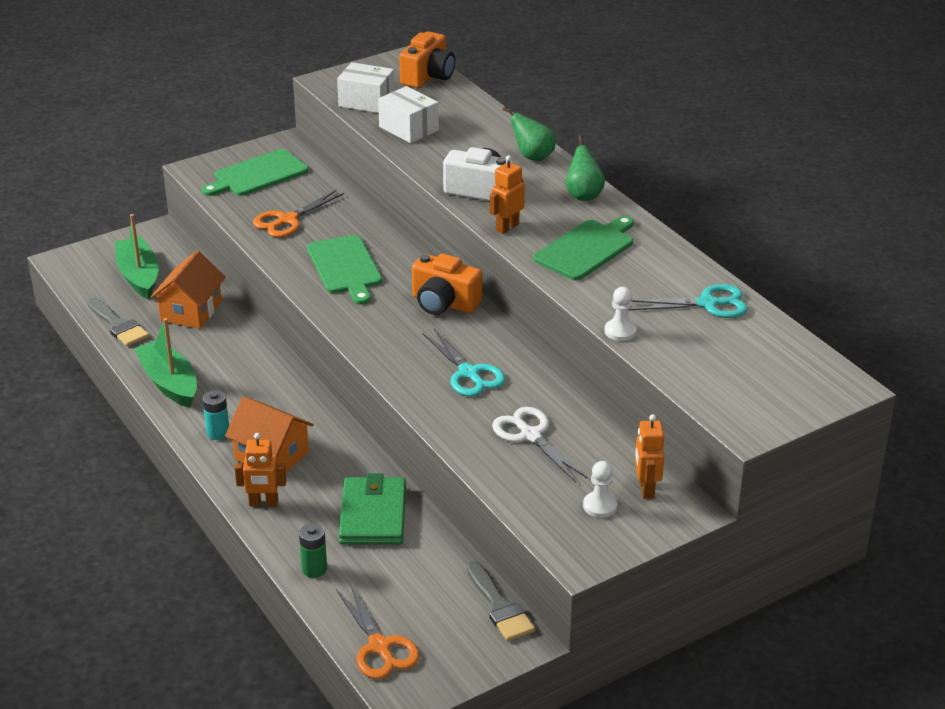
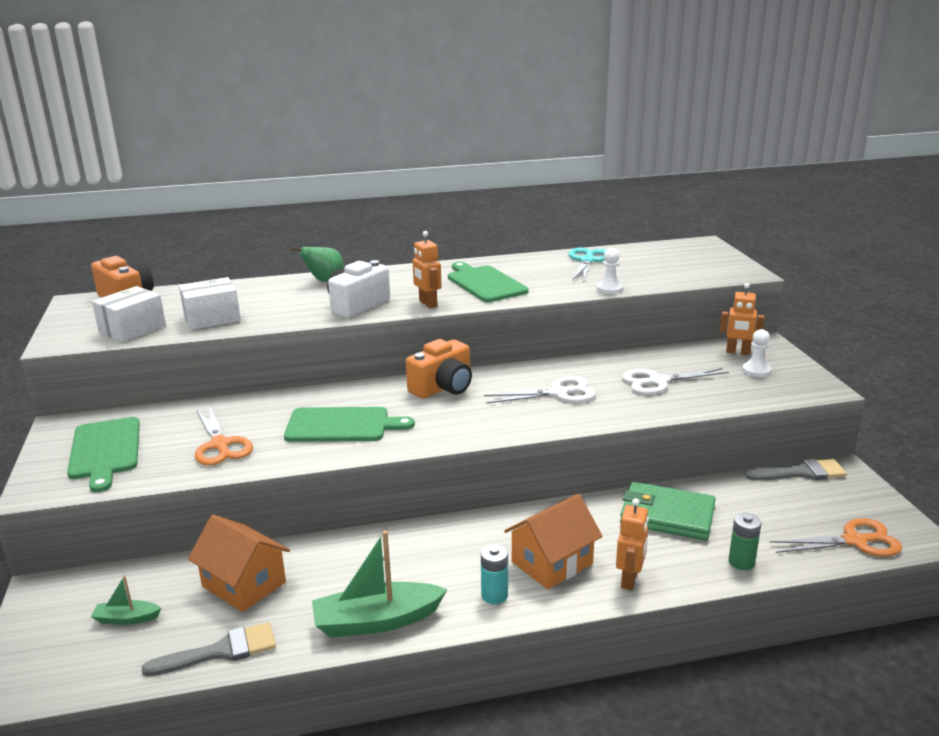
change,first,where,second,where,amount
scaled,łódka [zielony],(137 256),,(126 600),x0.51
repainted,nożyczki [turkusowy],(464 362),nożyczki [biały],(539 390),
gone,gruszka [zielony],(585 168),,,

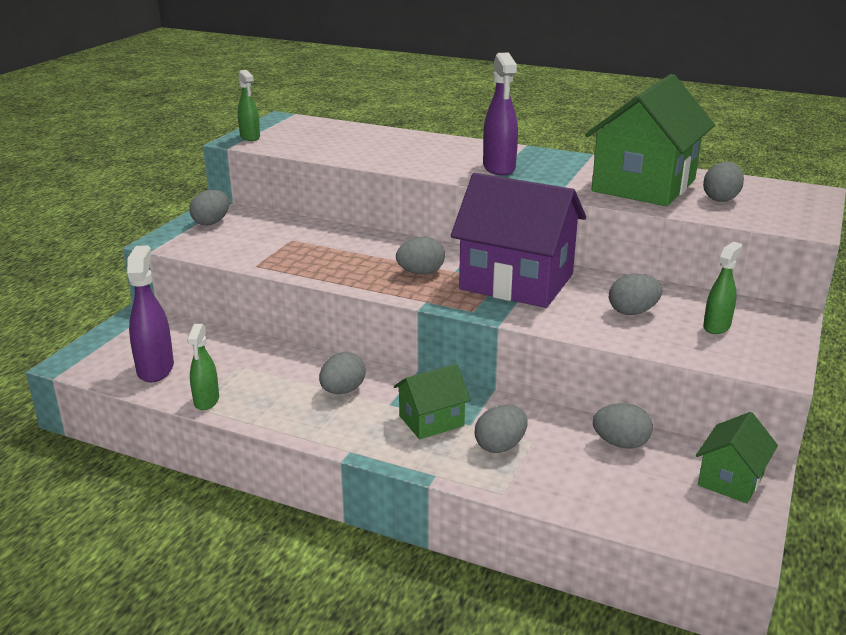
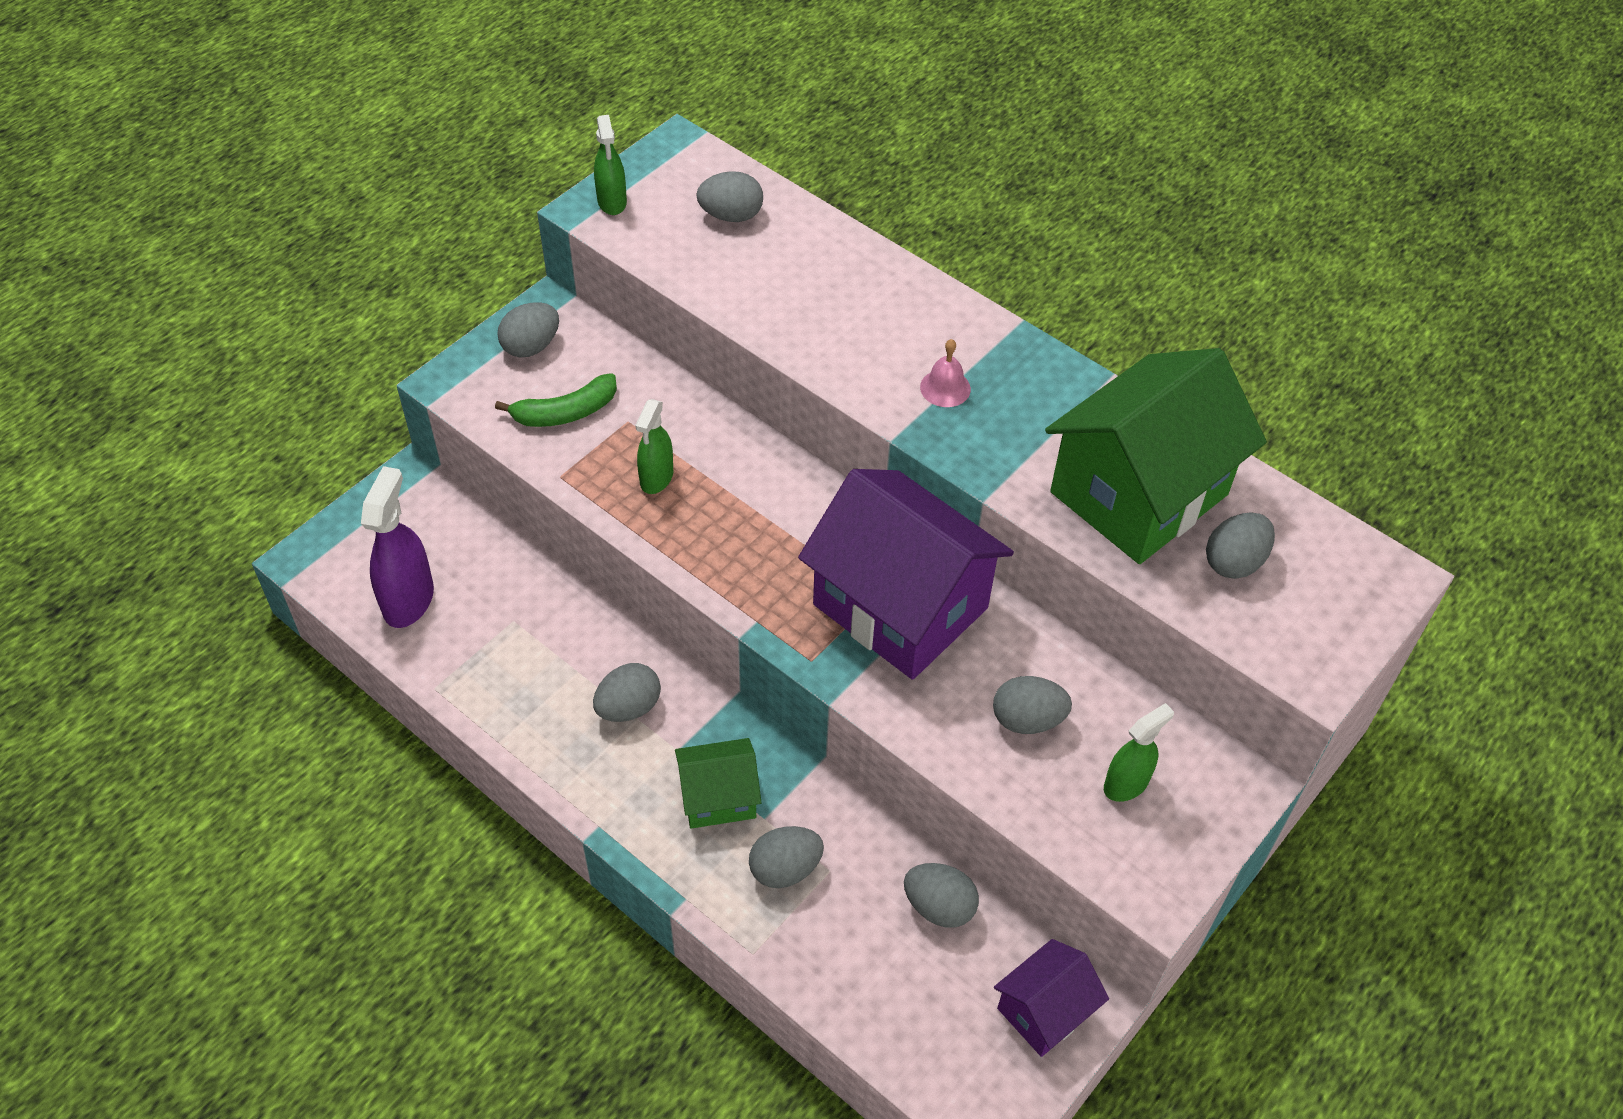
change,first,where,second,where,amount
new,,,banan [zielony],(556 400),
shifted,spryskiwacz [zielony],(203 367),,(654 446),
shifted,jajko [szary],(420 255),,(729 196),
swapped,spryskiwacz [fioletowy],(500 114),dzwonek [różowy],(945 373),
repainted,domek [zielony],(737 457),domek [fioletowy],(1051 998),

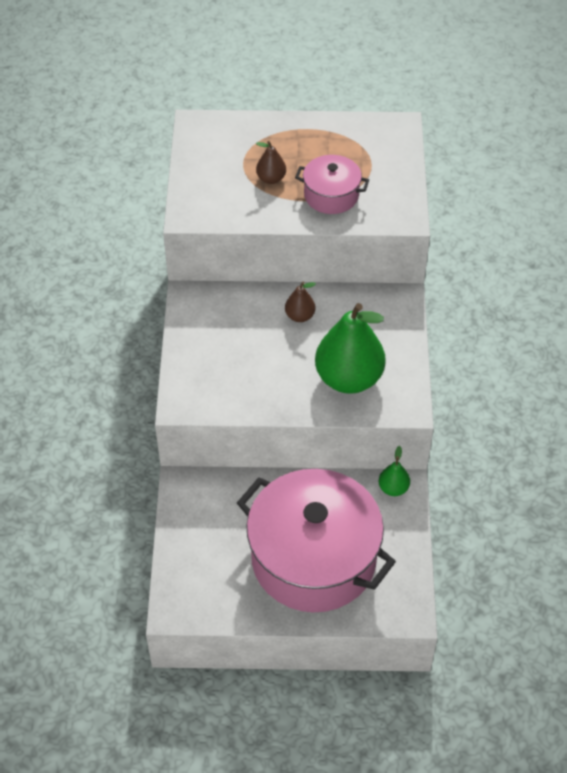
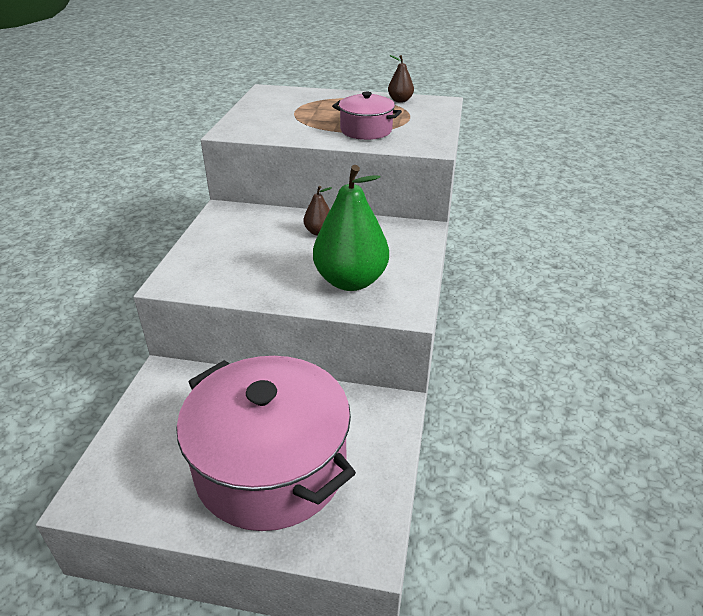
change,first,where,second,where,amount
shifted,gruszka [brązowy],(271 162),,(401 79),
gone,gruszka [zielony],(394 471),,,

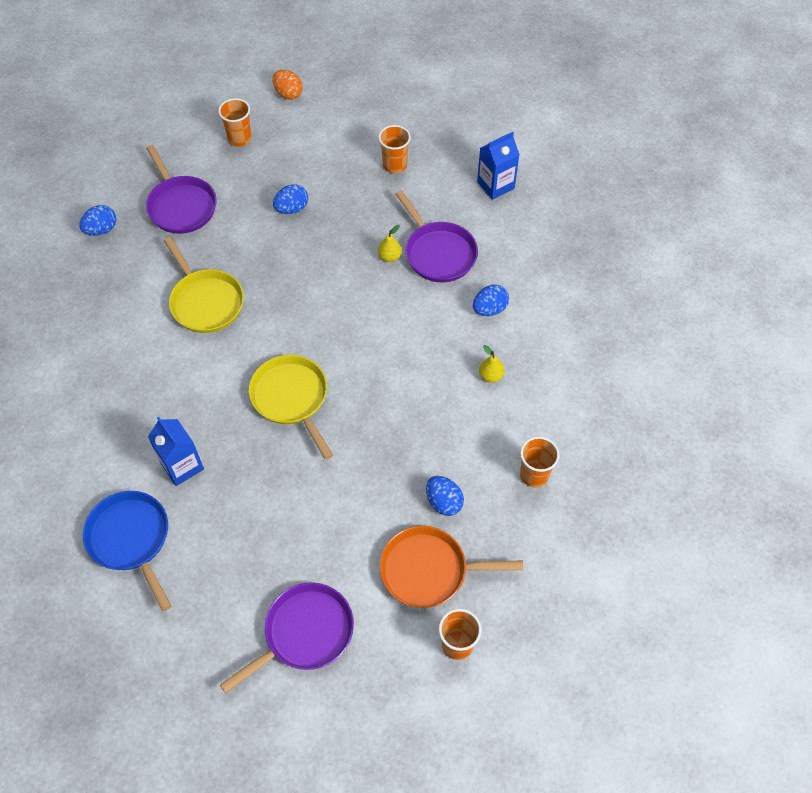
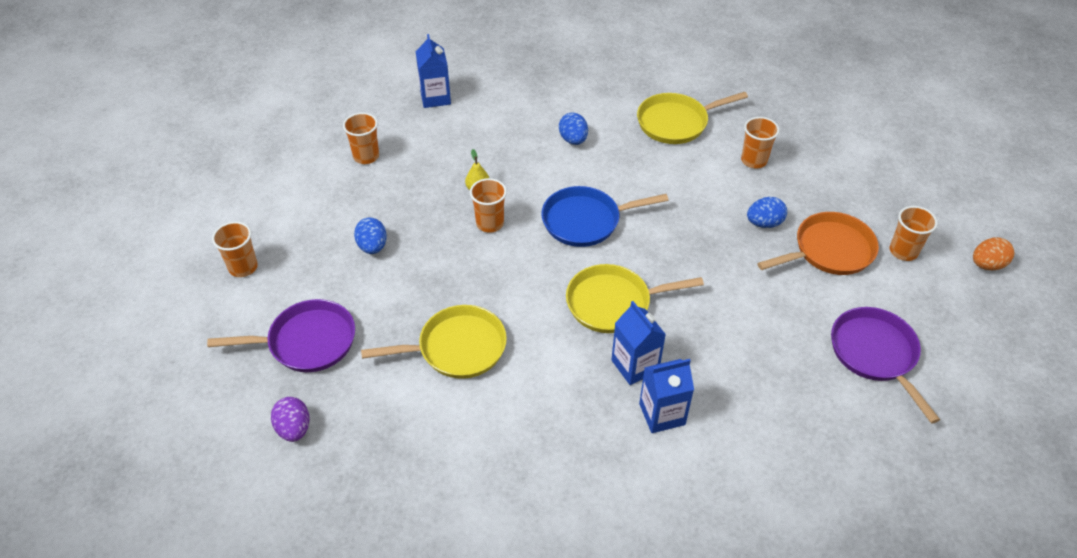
change,first,where,second,where,amount
repainted,jajko [niebieski],(97 220),jajko [fioletowy],(290 419),
new,,,szklanka [pomarańczowy],(488 205),
shifted,patelnia [niebieski],(127 551),,(605 216),
new,,,karton mleka [niebieski],(638 343),
new,,,patelnia [żółty],(692 118),
rotated,patelnia [pomarańczowy],(451 567),,(818 243),135 degrees counterclockwise
shifted,jajko [pomarańczowy],(287 85),,(993 253),
gone,patelnia [fioletowy],(437 236),,,
gone,gruszka [żółty],(492 364),,,

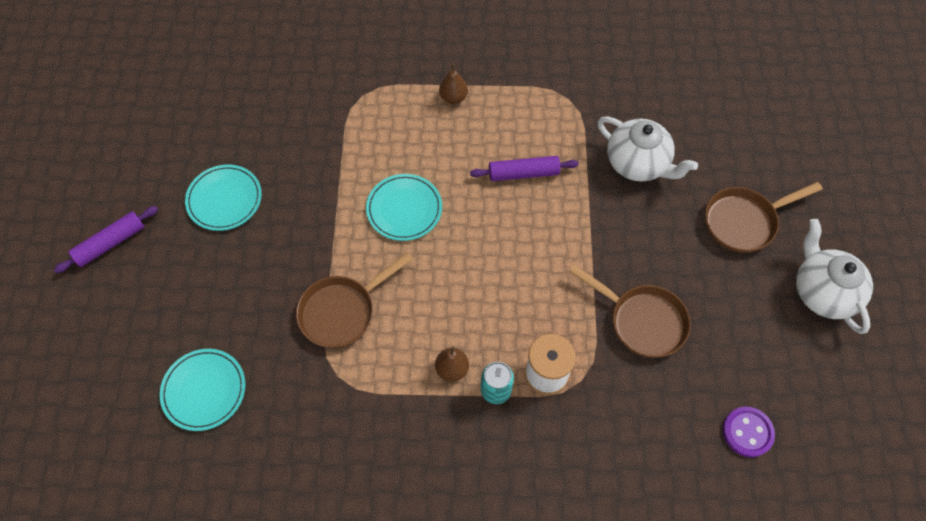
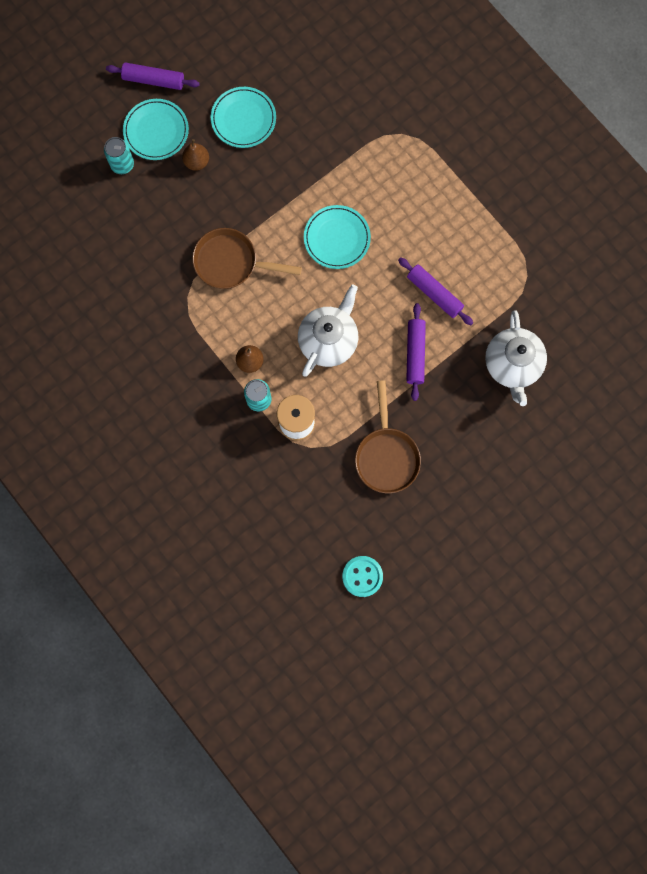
change,first,where,second,where,amount
new,,,puszka [turkusowy],(119 155),
shifted,talerz [turkusowy],(203 390),,(156 129),
shifted,gruszka [brązowy],(453 84),,(195 155),
shifted,imbryk [biały],(834 276),,(328 330),
repainted,guzik [fioletowy],(749 432),guzik [turkusowy],(362 576),
new,,,wałek do ciasta [fioletowy],(416 352),
gone,patelnia [brązowy],(763 217),,,

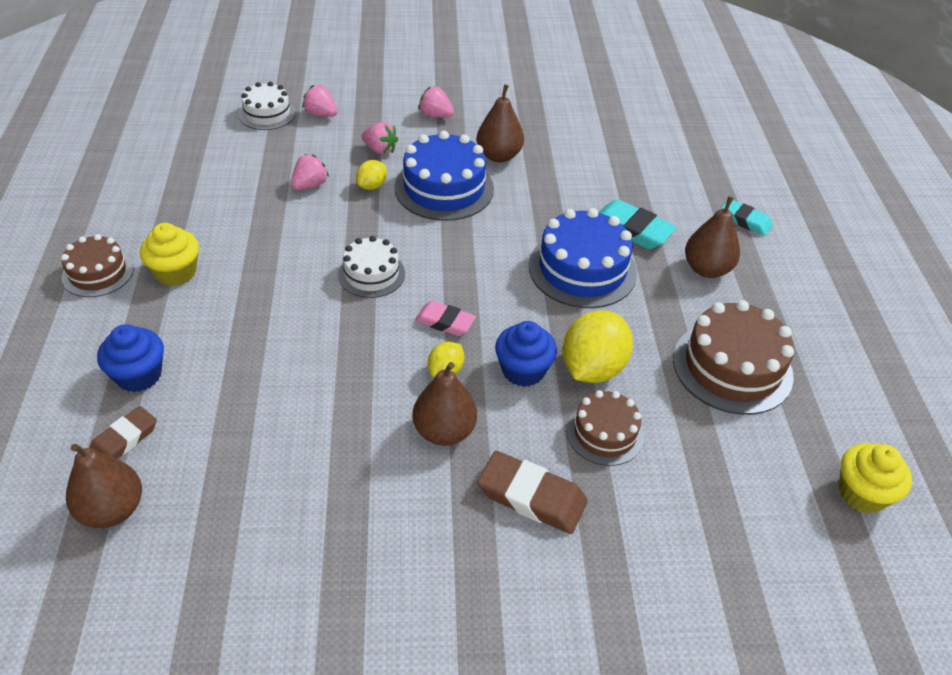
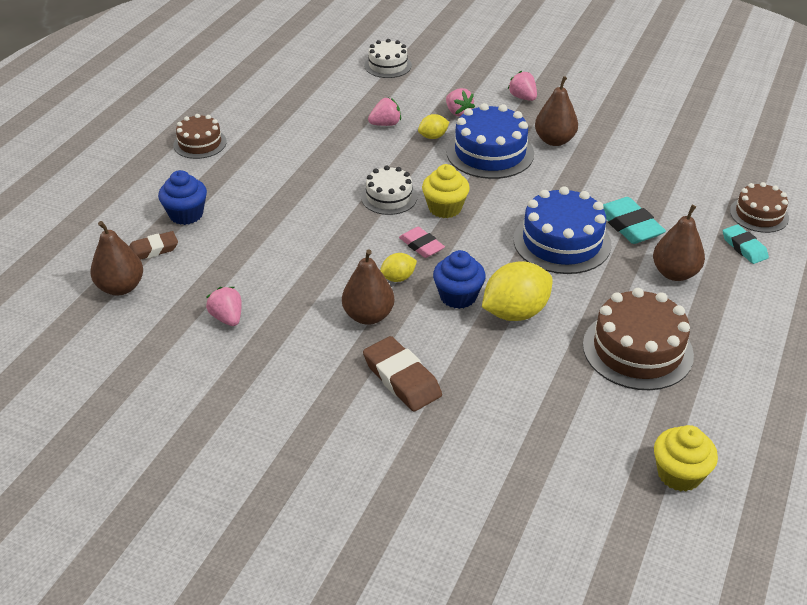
change,first,where,second,where,amount
shifted,truskawka [różowy],(320 101),,(224 306),
shifted,muffinka [żółty],(169 254),,(446 191),
shifted,tort [brązowy],(605 428),,(759 207),

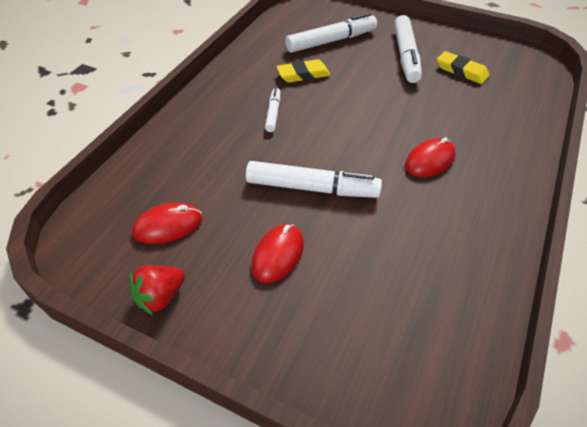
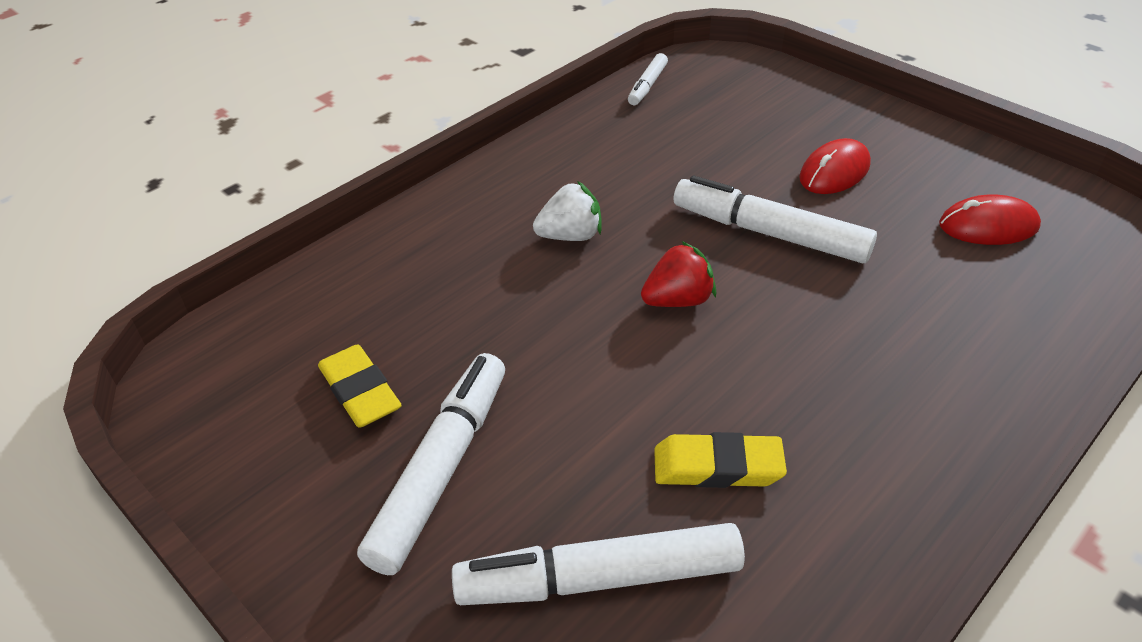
change,first,where,second,where,amount
swapped,myszka [czerwony],(430 157),truskawka [biały],(567 211),
shifted,flamaster [biały],(272 110),,(648 79),
shifted,truskawka [czerwony],(157 290),,(678 274),

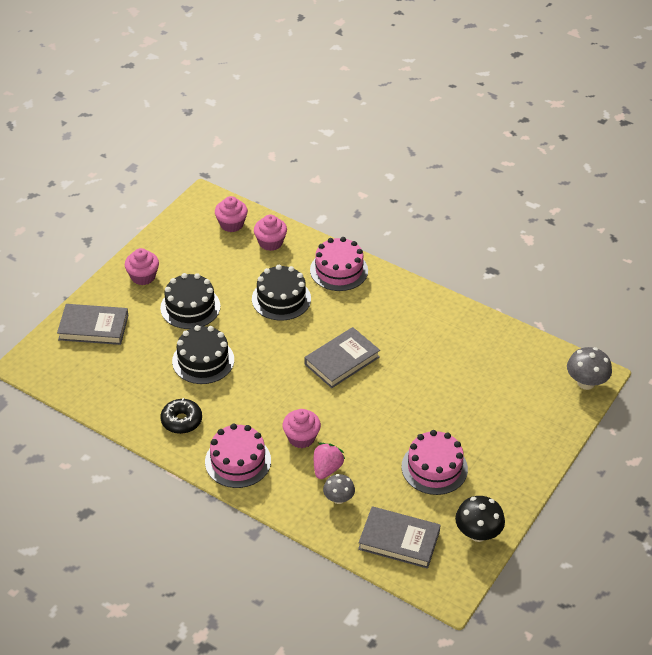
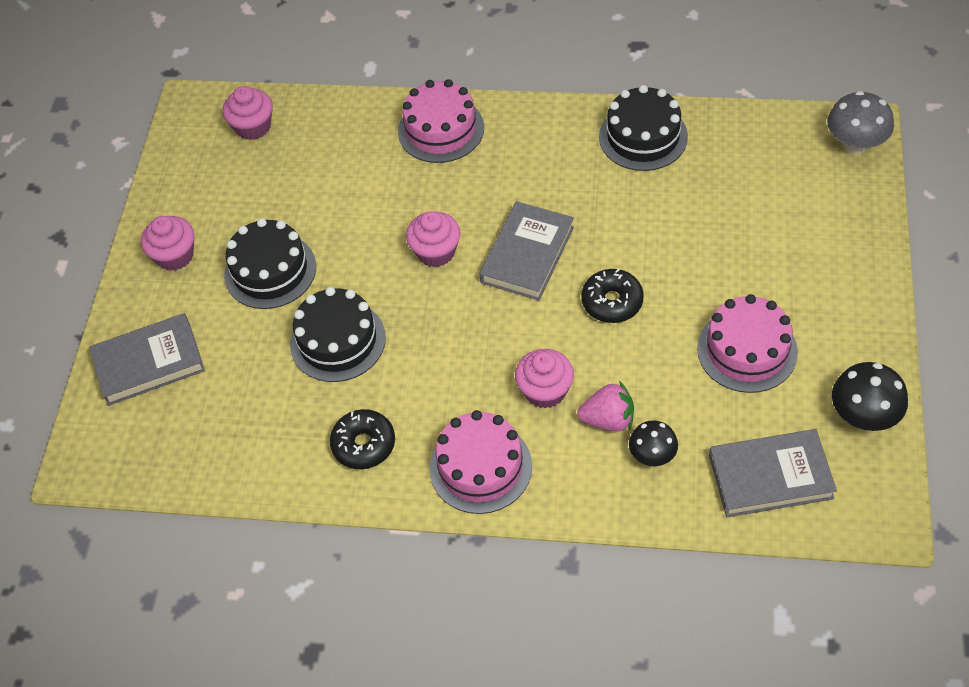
change,first,where,second,where,amount
shifted,muffinka [różowy],(270 233),,(433 239),
rotated,truskawka [różowy],(329 461),,(605 406),90 degrees clockwise
new,,,donut [czarny],(612 296),
shifted,tort [czarny],(281 293),,(643 128),
repainted,grzyb [szary],(339 489),grzyb [czarny],(653 443),

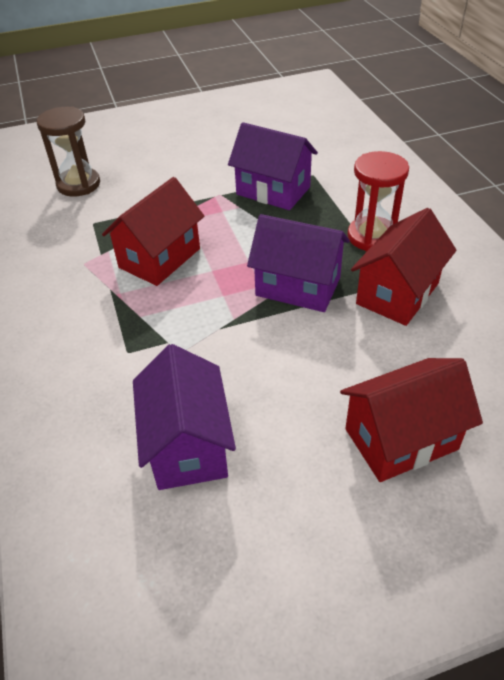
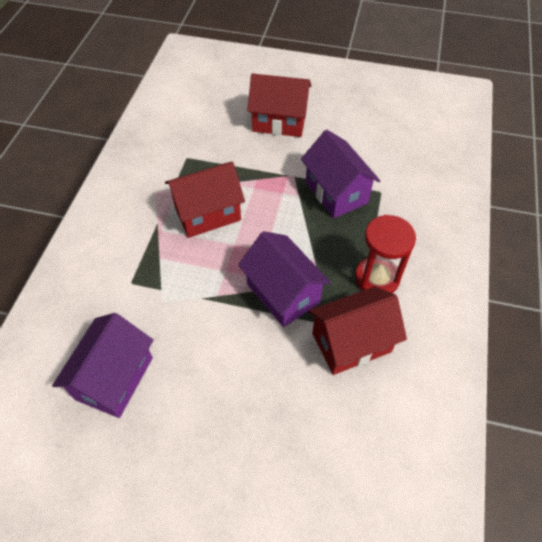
change,first,where,second,where,amount
shifted,domek [czerwony],(411 420),,(279 105),
gone,klepsydra [brązowy],(68 151),,,

